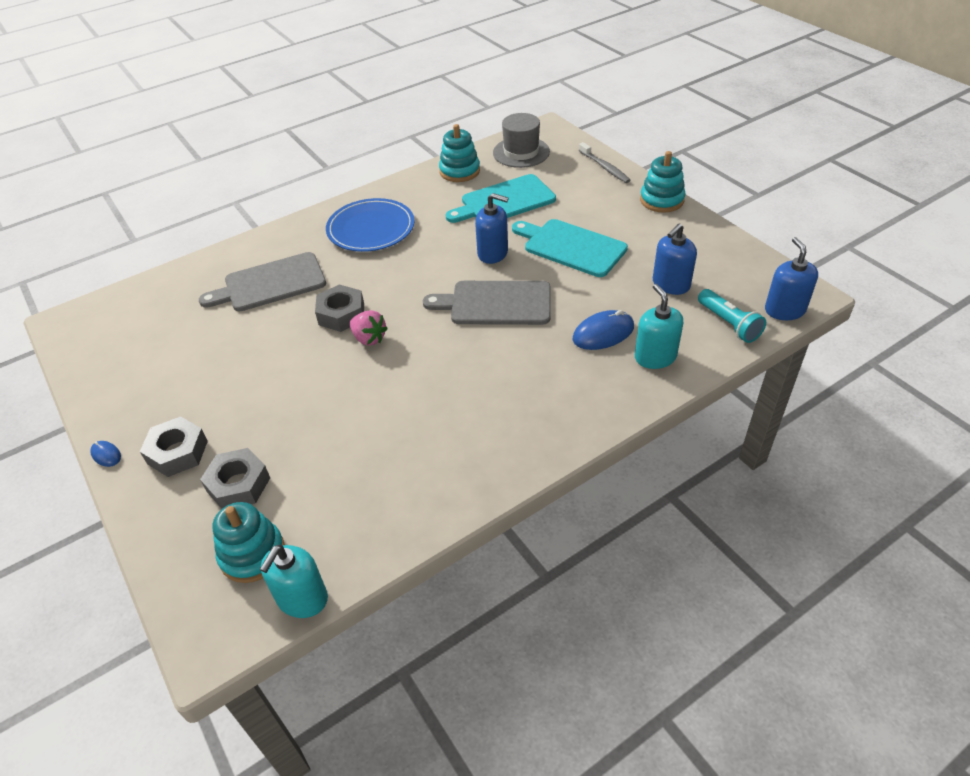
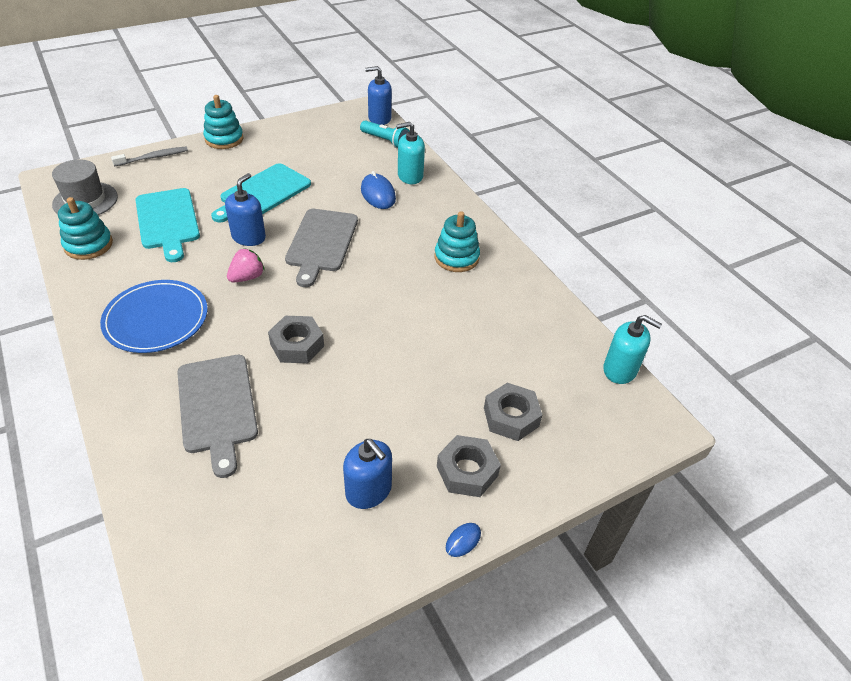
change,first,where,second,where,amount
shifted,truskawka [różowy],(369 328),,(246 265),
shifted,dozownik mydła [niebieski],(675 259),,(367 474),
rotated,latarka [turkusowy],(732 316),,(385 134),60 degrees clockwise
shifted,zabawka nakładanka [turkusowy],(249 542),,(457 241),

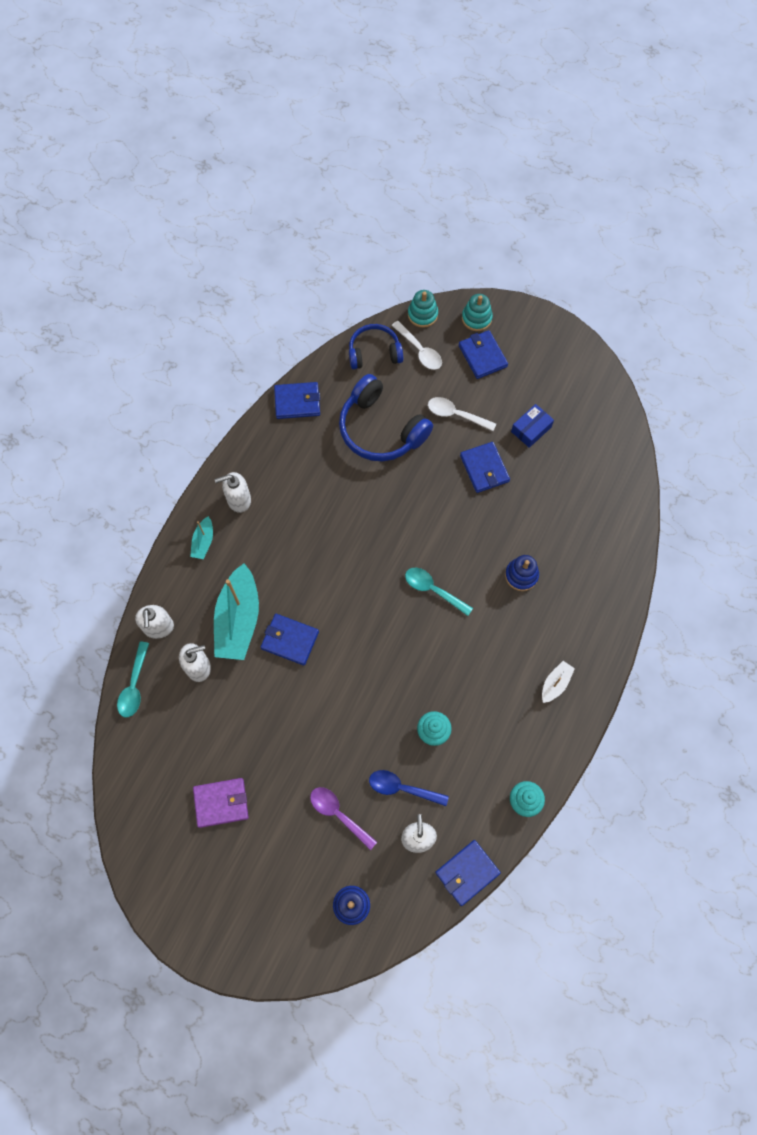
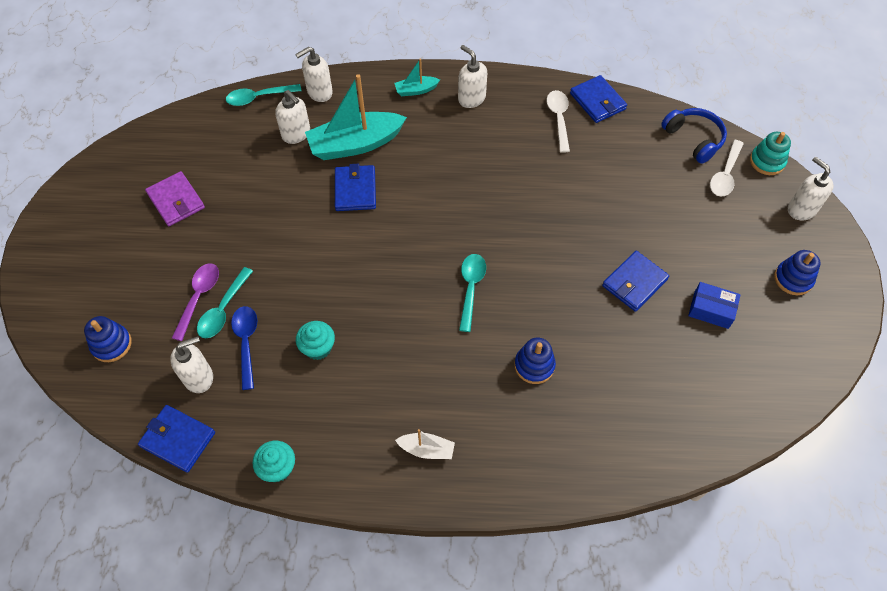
change,first,where,second,where,amount
new,,,łyżka [turkusowy],(225 302),
shifted,łyżka [biały],(462 414),,(558 121),
new,,,zabawka nakładanka [niebieski],(797 272),
swapped,zabawka nakładanka [turkusowy],(477 312),dozownik mydła [biały],(811 189),
gone,słuchawki [niebieski],(386 417),,,
gone,portfel [niebieski],(483 354),,,

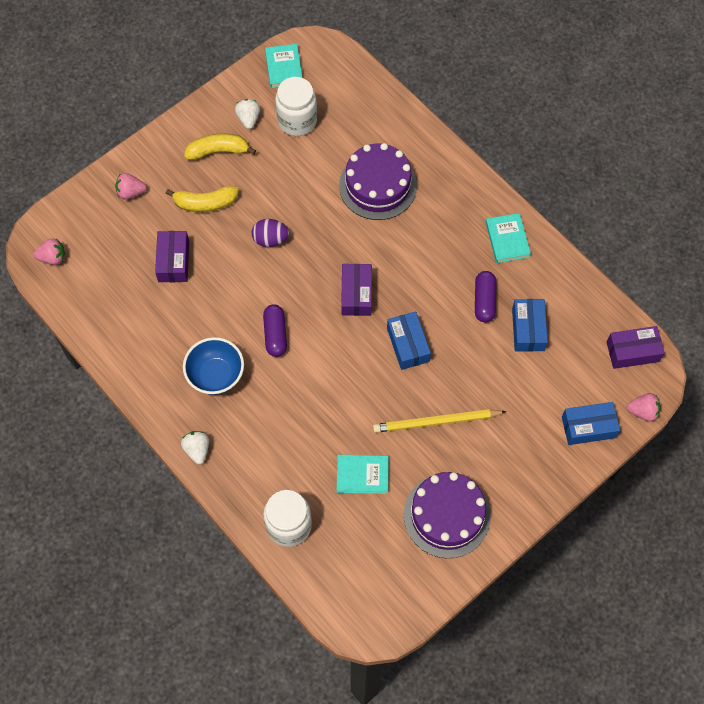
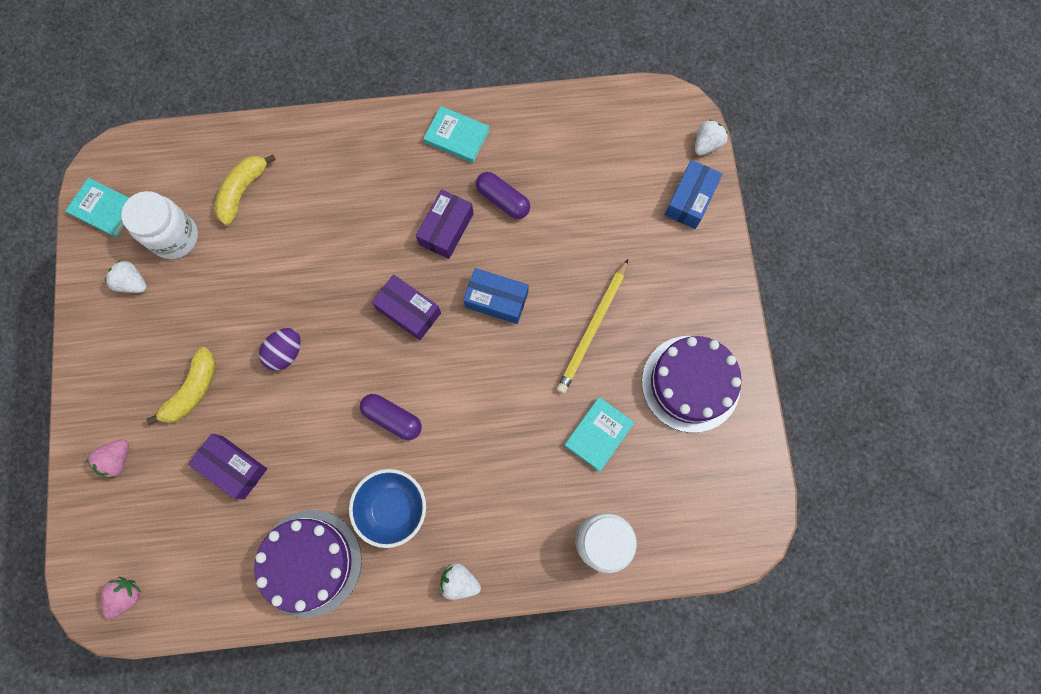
change,first,where,second,where,amount
shifted,banan [żółty],(220 146),,(245 190),
shifted,tort [fioletowy],(378 181),,(308 564),
shifted,pudełko [fioletowy],(636 347),,(445 224),
repainted,truskawka [różowy],(643 407),truskawka [biały],(711 137),
gone,pudełko [niebieski],(530 325),,,

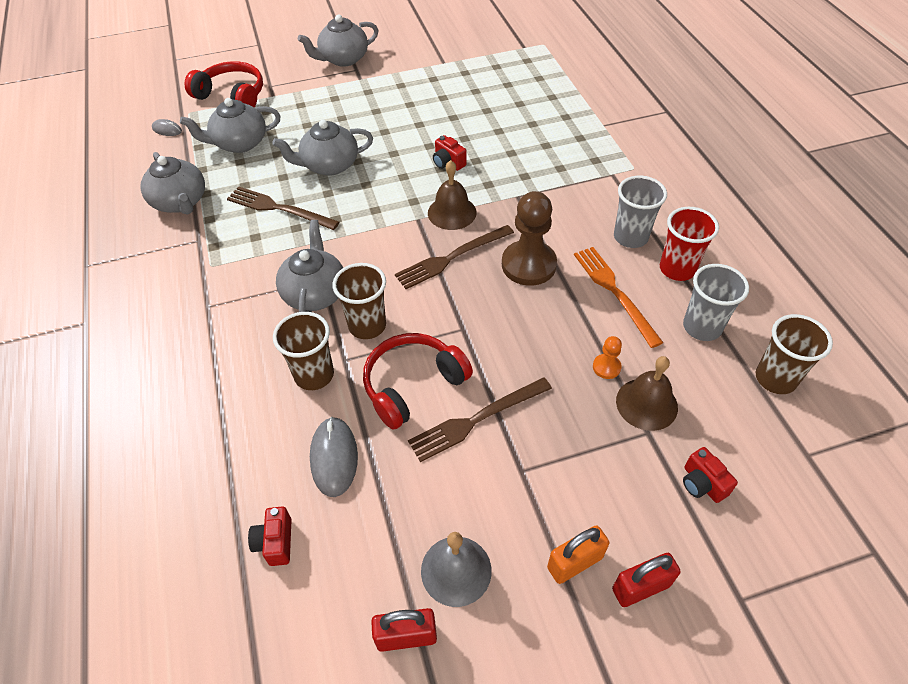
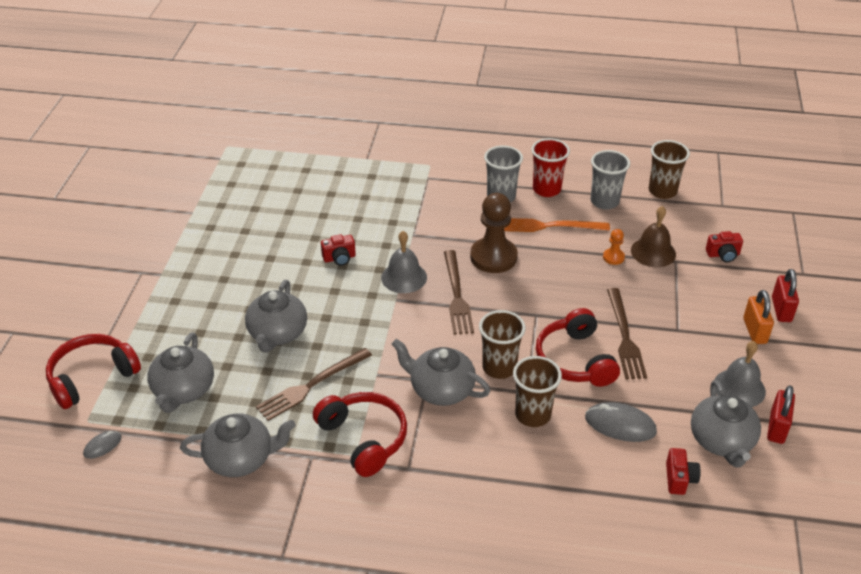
change,first,where,second,where,amount
new,,,słuchawki [czerwony],(360 434),
repainted,dzwonek [brązowy],(452 195),dzwonek [szary],(404 262),
rotated,aparat fotograficzny [czerwony],(270 536),,(683 471),105 degrees counterclockwise
shifted,imbryk [szary],(338 41),,(726 424),

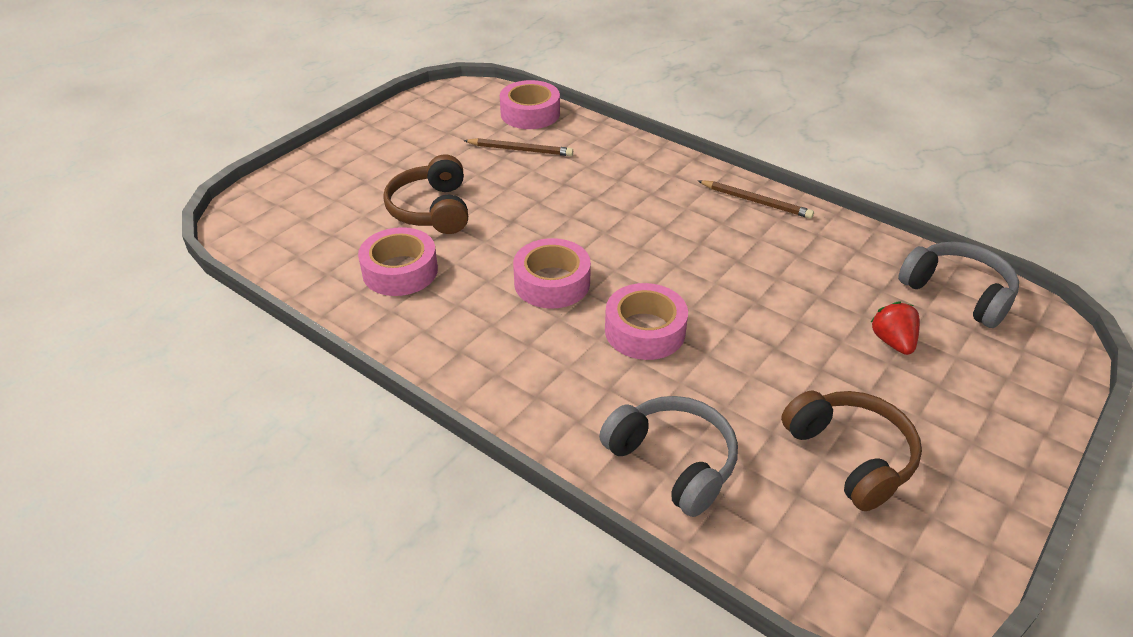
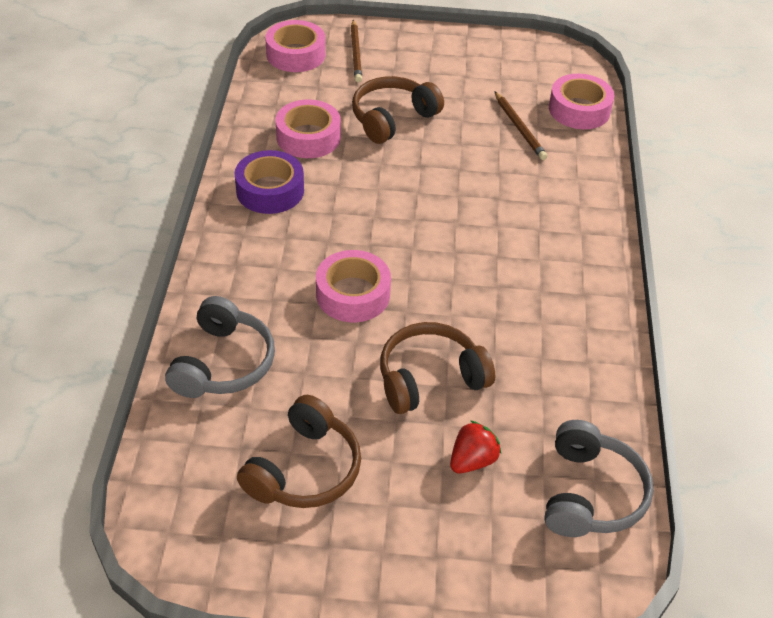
change,first,where,second,where,amount
new,,,taśma klejąca [fioletowy],(269 182),
shifted,taśma klejąca [różowy],(552 273),,(295 46),
shifted,ołówek [brązowy],(756 199),,(356 51),
new,,,słuchawki [brązowy],(437 368),

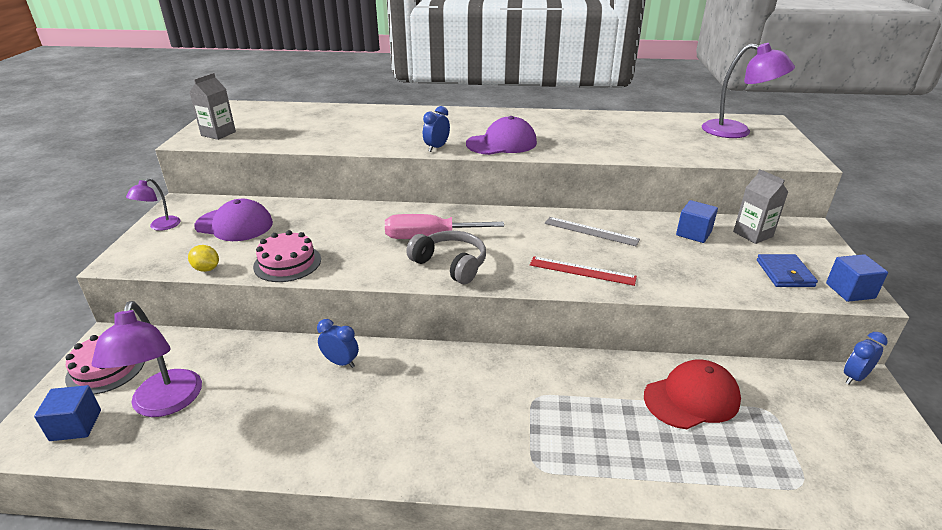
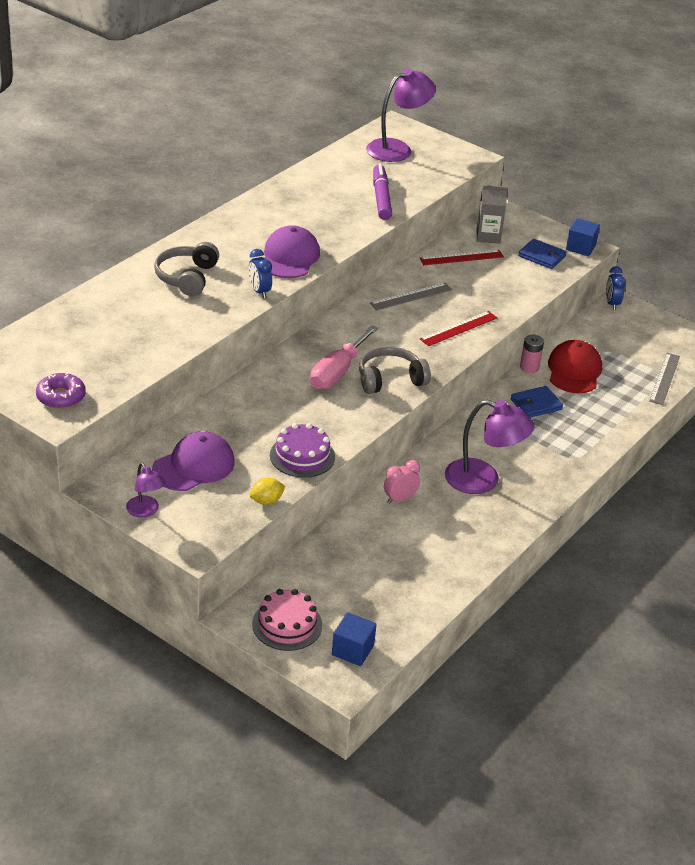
change,first,where,second,where,amount
swapped,karton mleka [szary],(212 106),donut [fioletowy],(61 390),
new,,,słuchawki [szary],(186 269),
repainted,tort [różowy],(287 256),tort [fioletowy],(302 450),
new,,,flamaster [fioletowy],(382 192),
repainted,budzik [niebieski],(338 343),budzik [różowy],(402 482),
swapped,sześcian [niebieski],(697 221),linijka [czerwony],(462 257),
shifted,lampka [fioletowy],(146 359),,(490 447),
new,,,portfel [niebieski],(537 402),
new,,,bateria [różowy],(532 354),
new,,,linijka [szary],(664 379),

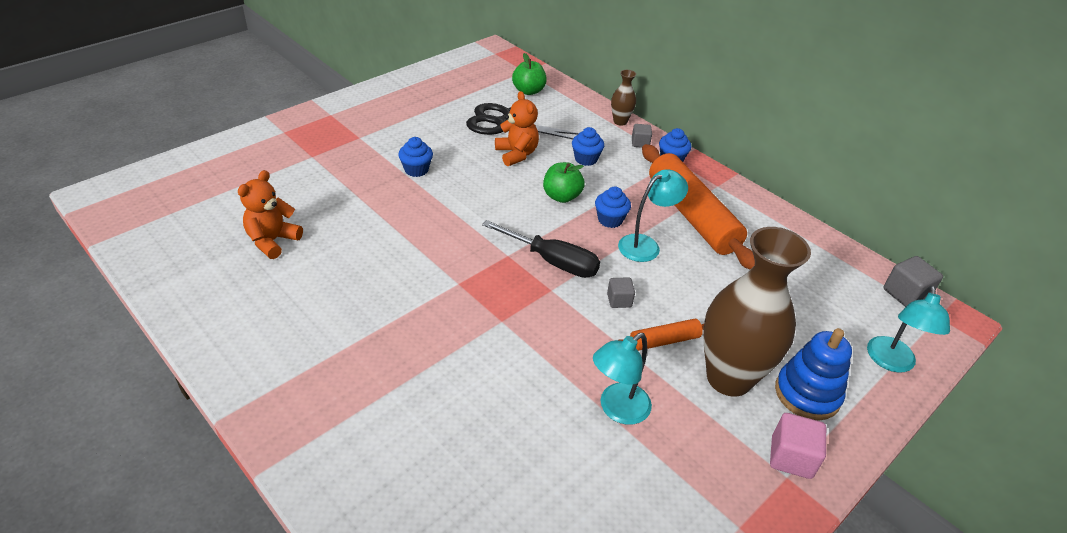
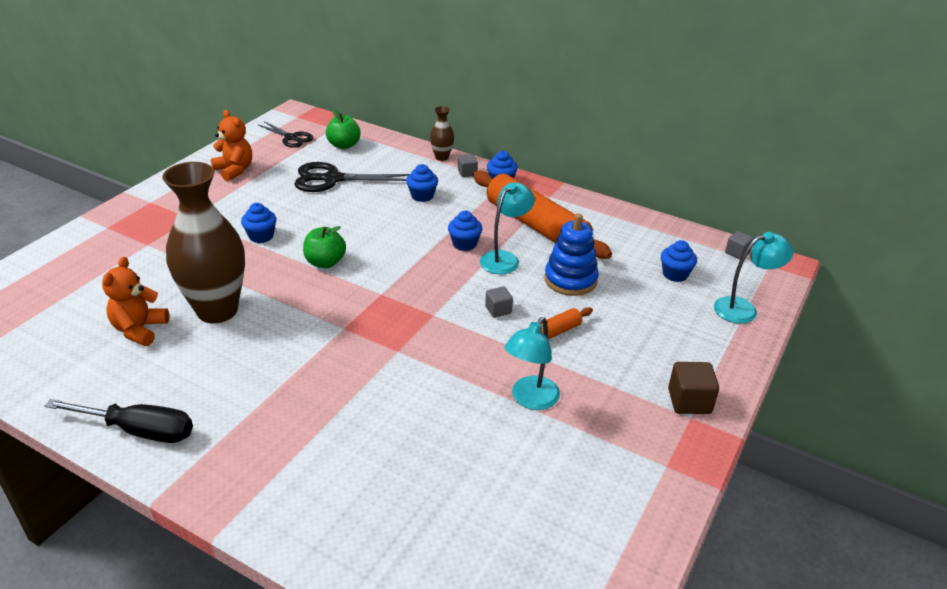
change,first,where,second,where,amount
shifted,śrubokręt [czarny],(541 249),,(119 421),
shifted,wazon [brązowy],(757 312),,(203 242),
shifted,miś [pomarańczowy],(517 128),,(231 145),
new,,,nożyczki [czarny],(285 134),
shifted,jabłko [zielony],(564 182),,(324 247),
shifted,zabawka nakładanka [niebieski],(813 374),,(571 255),
new,,,muffinka [niebieski],(679 261),
repainted,sześcian [różowy],(798 446),sześcian [brązowy],(693 388),
rotated,lampka [turkusowy],(908 329),,(754 278),105 degrees counterclockwise
scaled,sześcian [szary],(913 281),,(739 245),x0.63

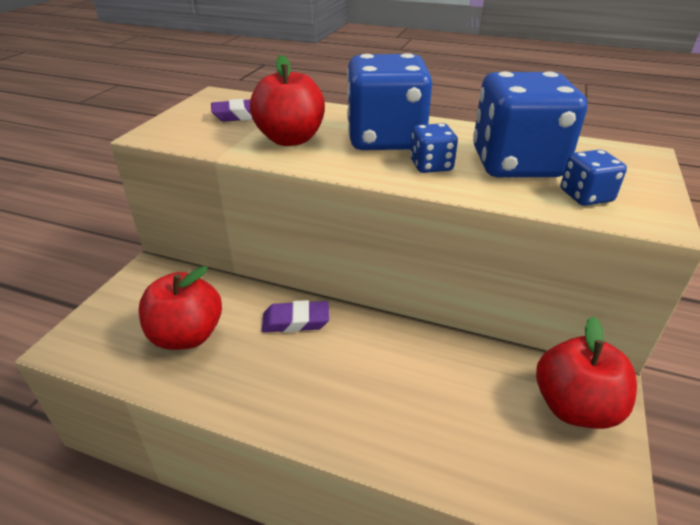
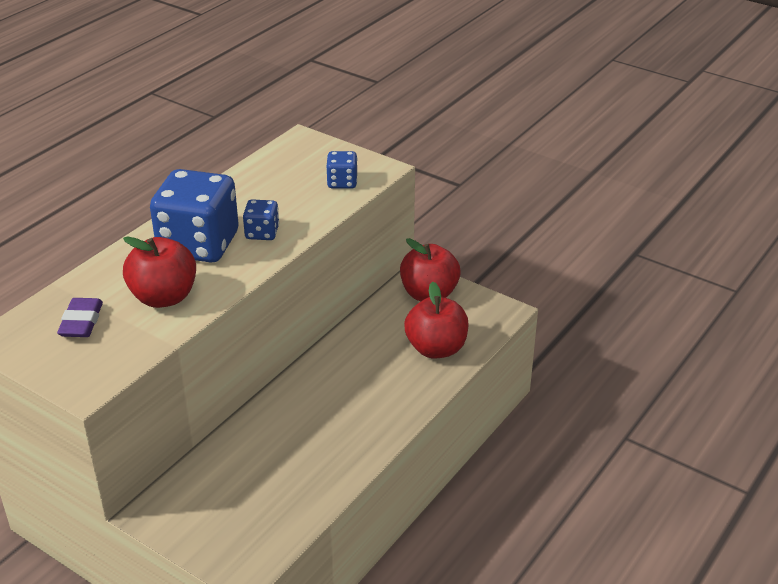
change,first,where,second,where,amount
shifted,jabłko [czerwony],(180 308),,(436 320),
gone,gumka do mazania [fioletowy],(296 316),,,
gone,kostka do gry [niebieski],(530 124),,,

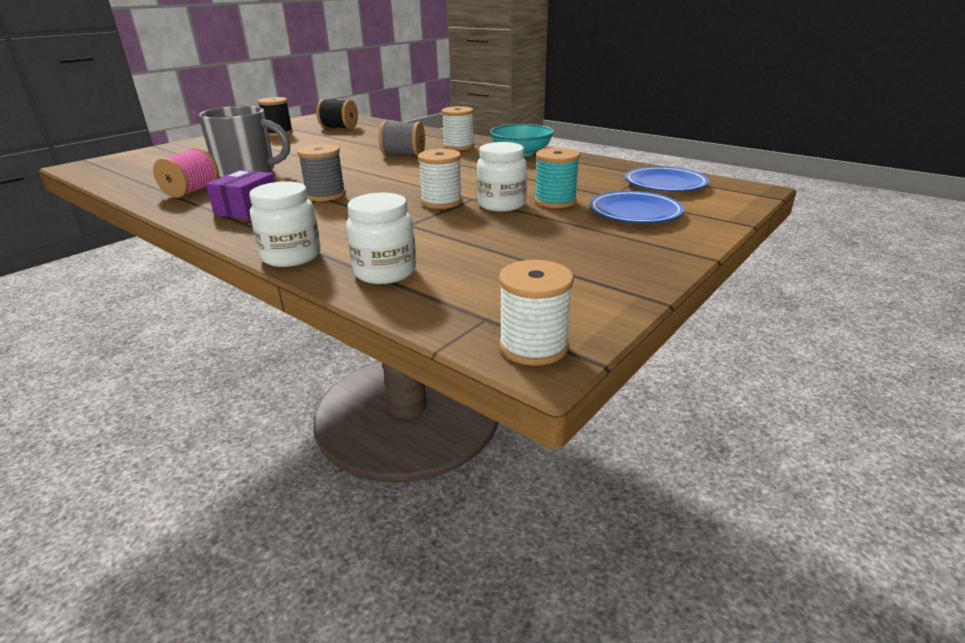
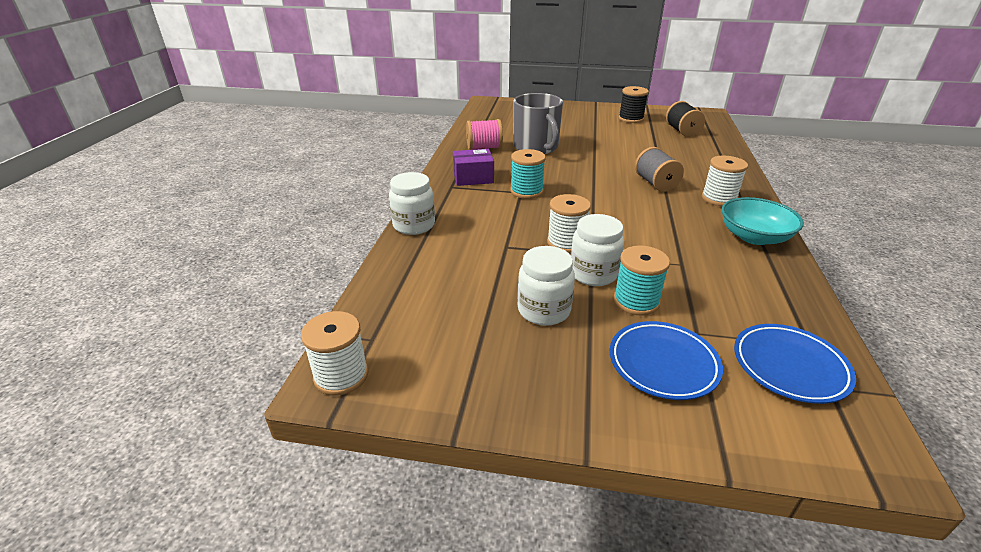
change,first,where,second,where,amount
repainted,szpulka [szary],(321 172),szpulka [turkusowy],(528 174),
shifted,słoik [biały],(381 238),,(546 286),

